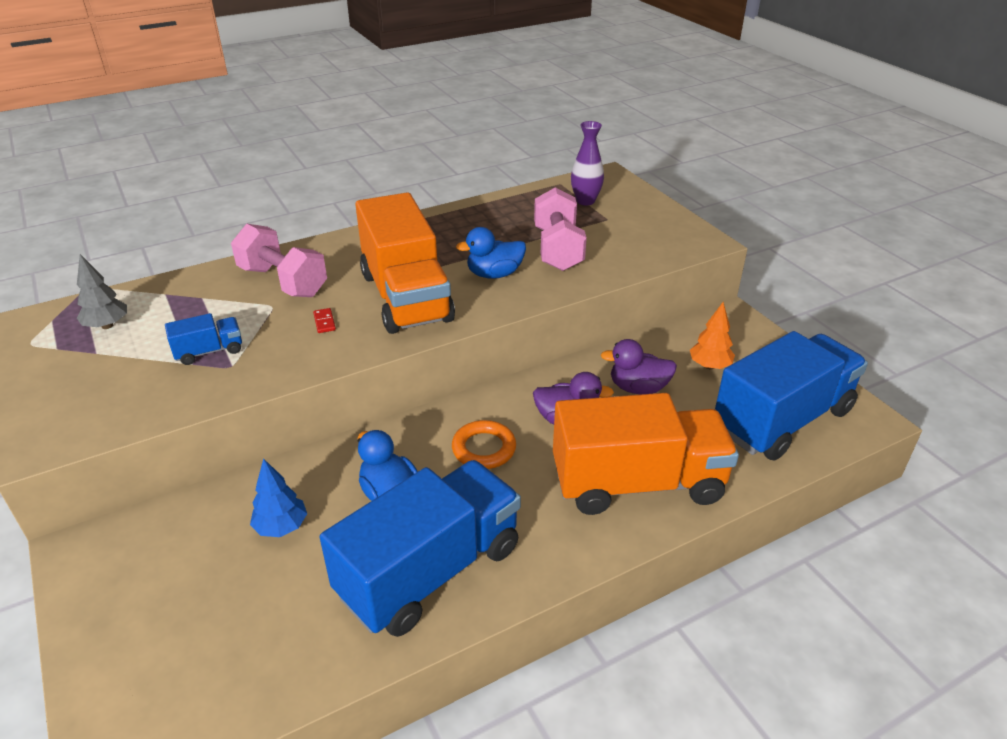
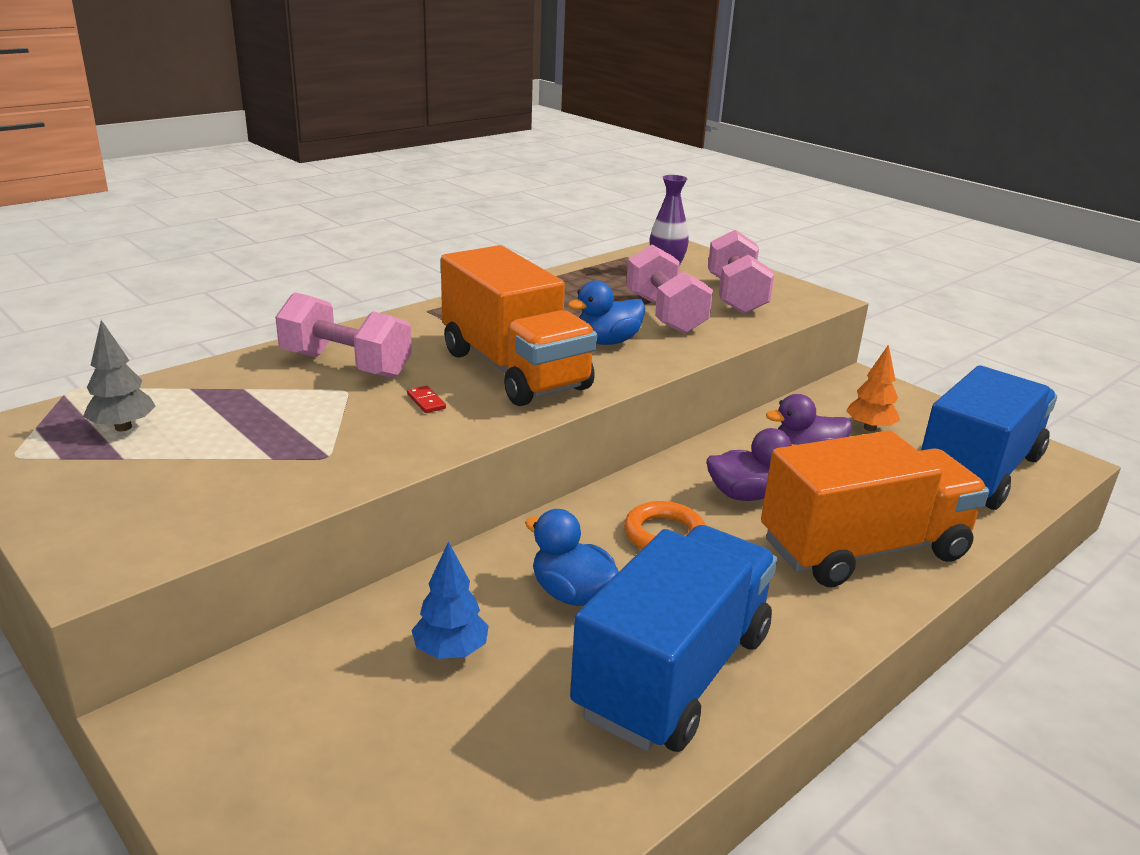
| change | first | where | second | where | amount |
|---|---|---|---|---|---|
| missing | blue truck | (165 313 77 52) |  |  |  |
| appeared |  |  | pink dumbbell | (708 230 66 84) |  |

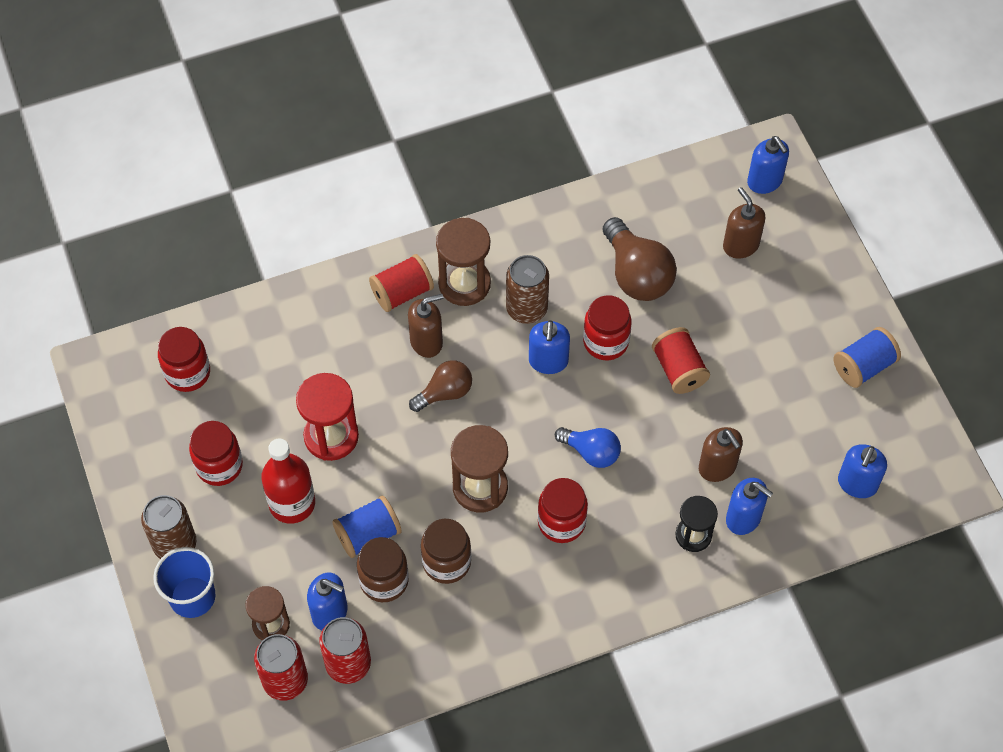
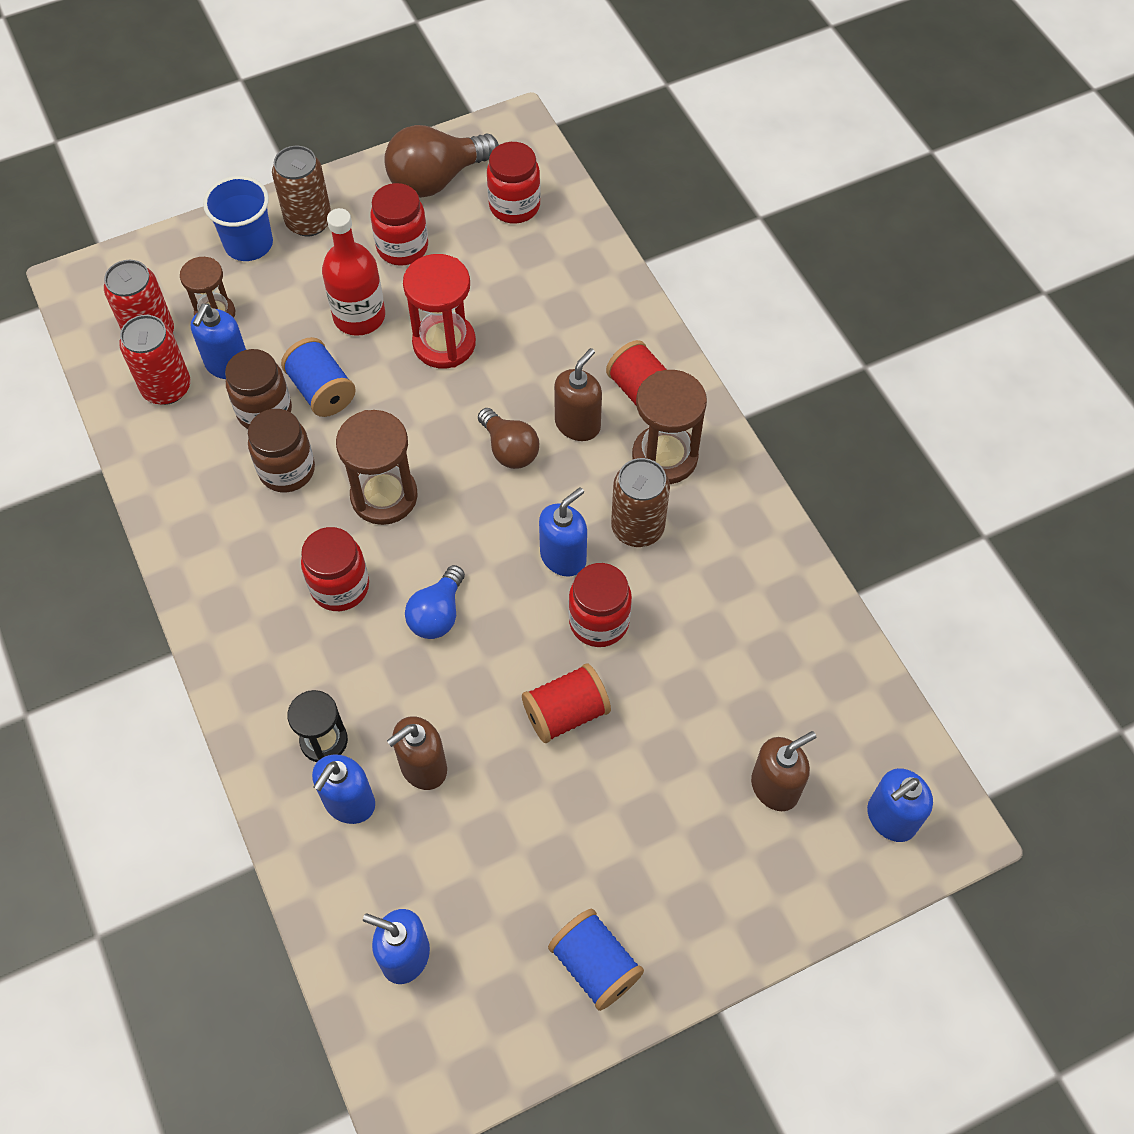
| change | first | where | second | where | amount |
|---|---|---|---|---|---|
| relocated | brown light bulb | (602 217 75 84) |  | (384 125 115 73) |  |
| spun | brown soap dispenser | (408 294 35 64) |  | (554 348 48 93) | 120 degrees counterclockwise |
| spun | blue soap dispenser | (529 320 41 54) |  | (539 487 48 90) | 135 degrees clockwise |

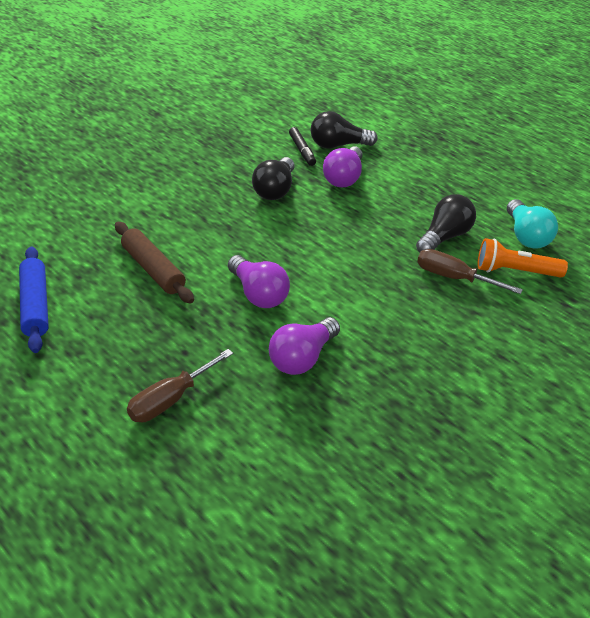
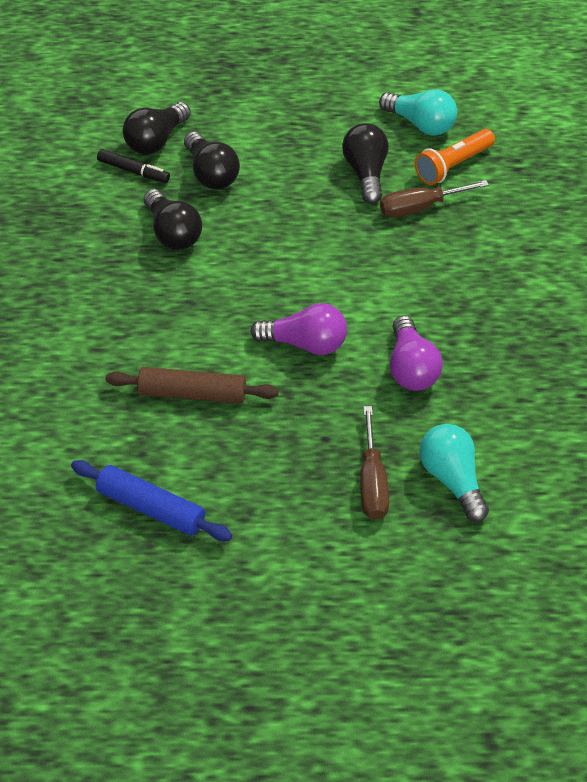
| change | first | where | second | where | amount |
|---|---|---|---|---|---|
| appeared |  |  | turquoise light bulb | (419 424 70 98) |  |
| colour | purple light bulb | (323 146 39 41) | black light bulb | (184 132 56 57) |  |

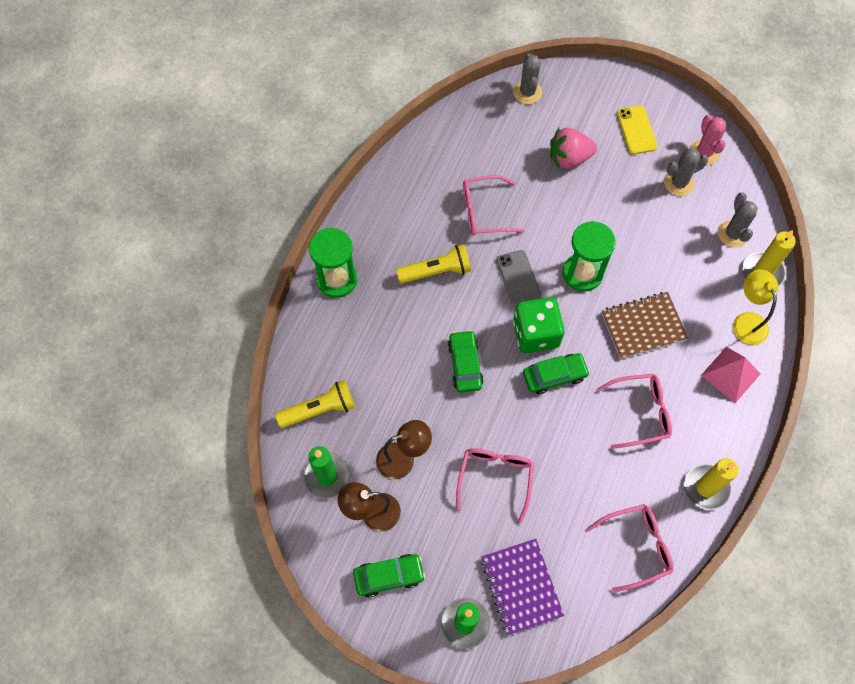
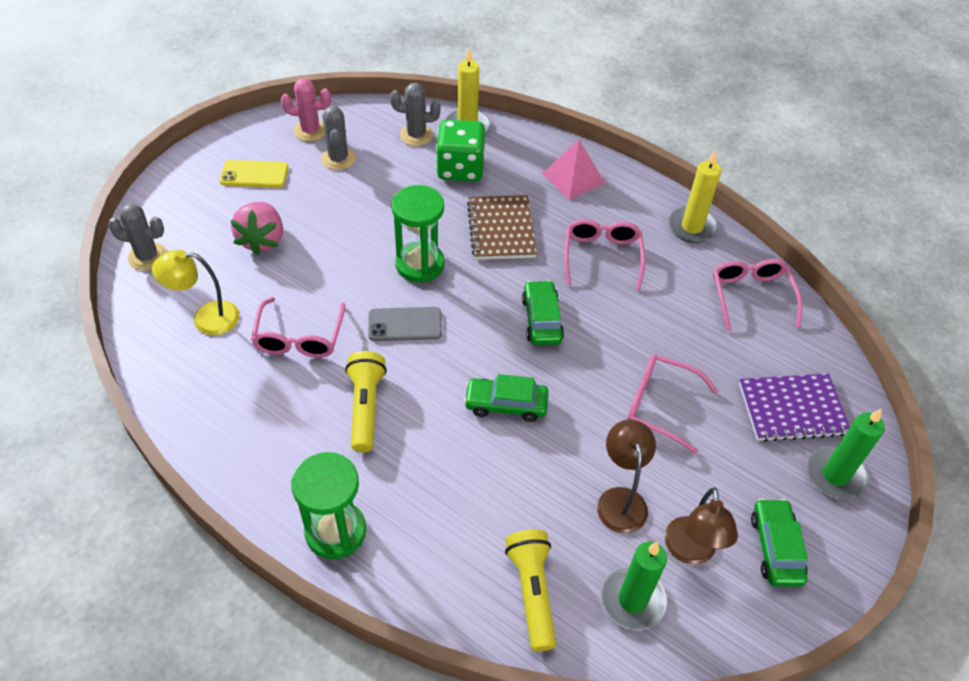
| change | first | where | second | where | amount |
|---|---|---|---|---|---|
| relocated | green dice | (513 297 51 56) |  | (436 120 49 61) |  |
| relocated | yellow lamp | (733 270 45 75) |  | (152 250 87 85) |  |

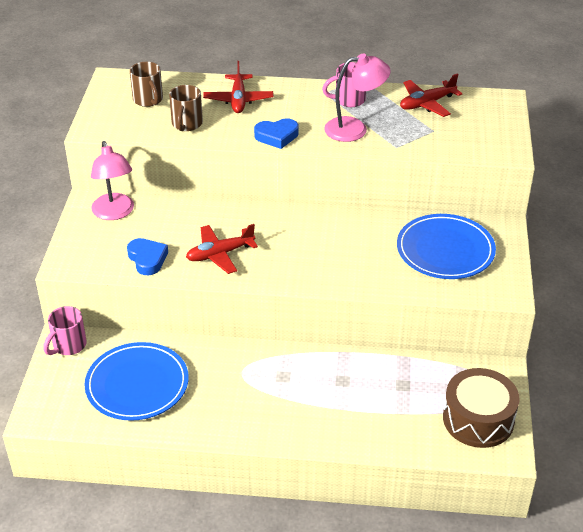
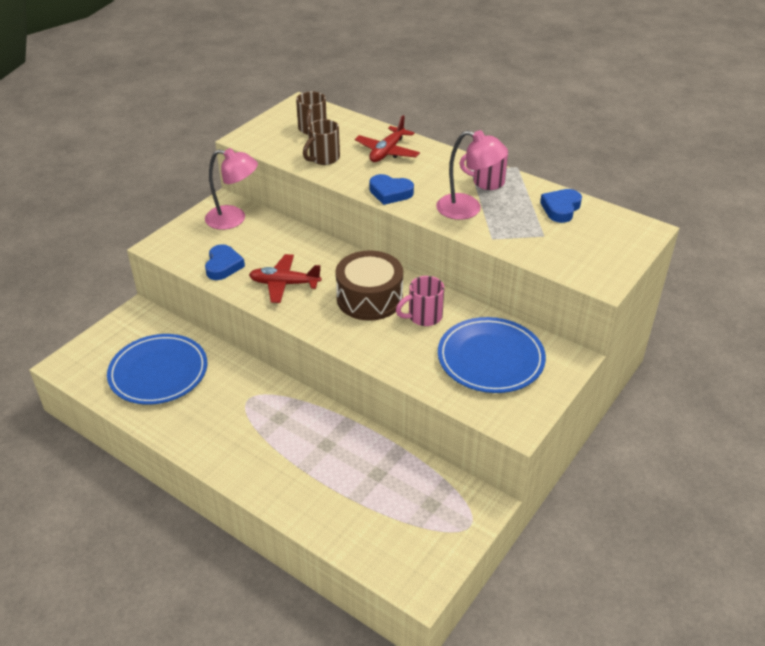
| change | first | where | second | where | amount |
|---|---|---|---|---|---|
| relocated | pink mug | (43 306 44 49) |  | (396 276 48 50) |  |
| relocated | brown drum | (443 368 76 80) |  | (335 250 68 71) |  |
| exchanged | red plane | (400 73 62 44) | blue heart | (540 189 42 34) |  |
| spun | pink lamp | (91 141 43 79) |  | (205 148 53 82) | 90 degrees counterclockwise |

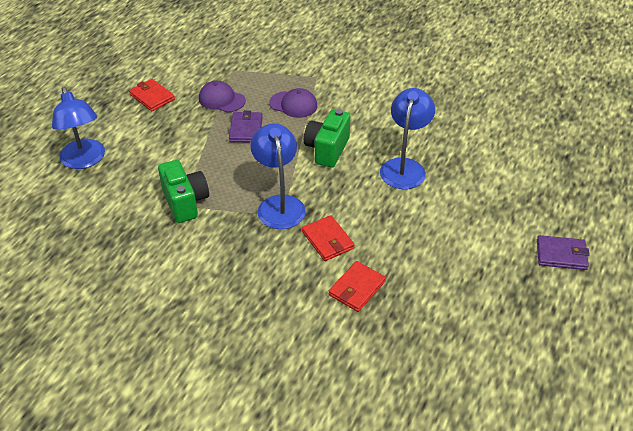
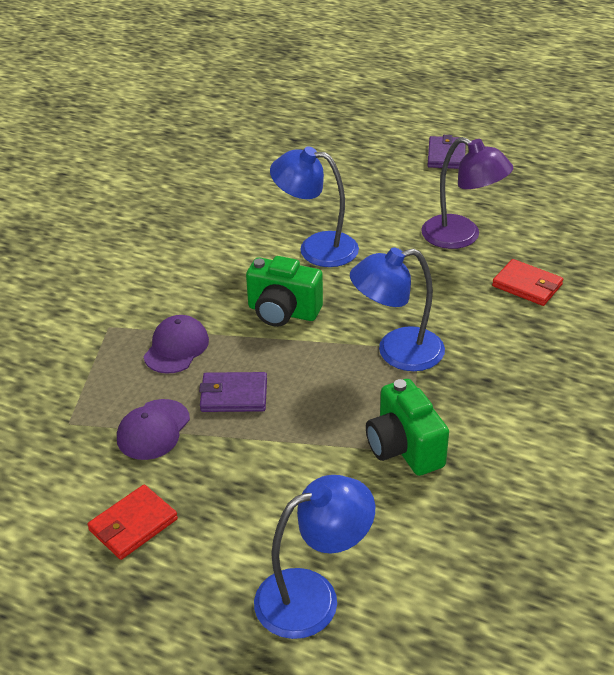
| change | first | where | second | where | amount |
|---|---|---|---|---|---|
| missing | red wallet | (302 215 53 46) |  |  |  |
| appeared |  |  | purple lamp | (421 137 92 112) |  |
| spun | green camera | (158 160 51 63) |  | (366 379 83 97) | 90 degrees counterclockwise |

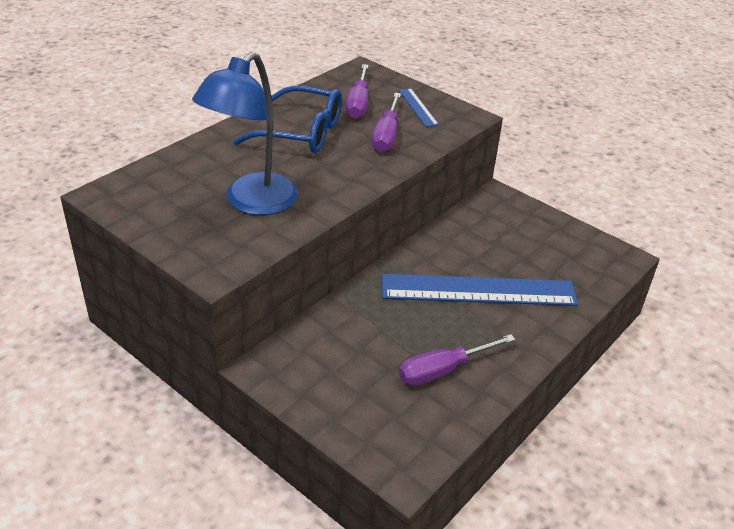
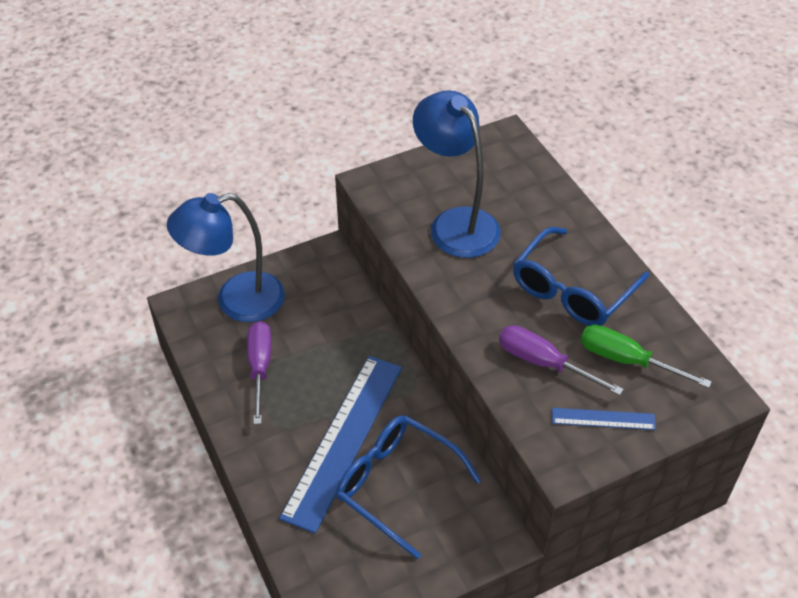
| change | first | where | second | where | amount |
|---|---|---|---|---|---|
| appeared |  |  | blue lamp | (167 193 118 129) |  |
| appeared |  |  | blue glasses | (336 415 145 144) |  |
| colour | purple screwdriver | (346 64 23 55) | green screwdriver | (581 325 131 63) |  |

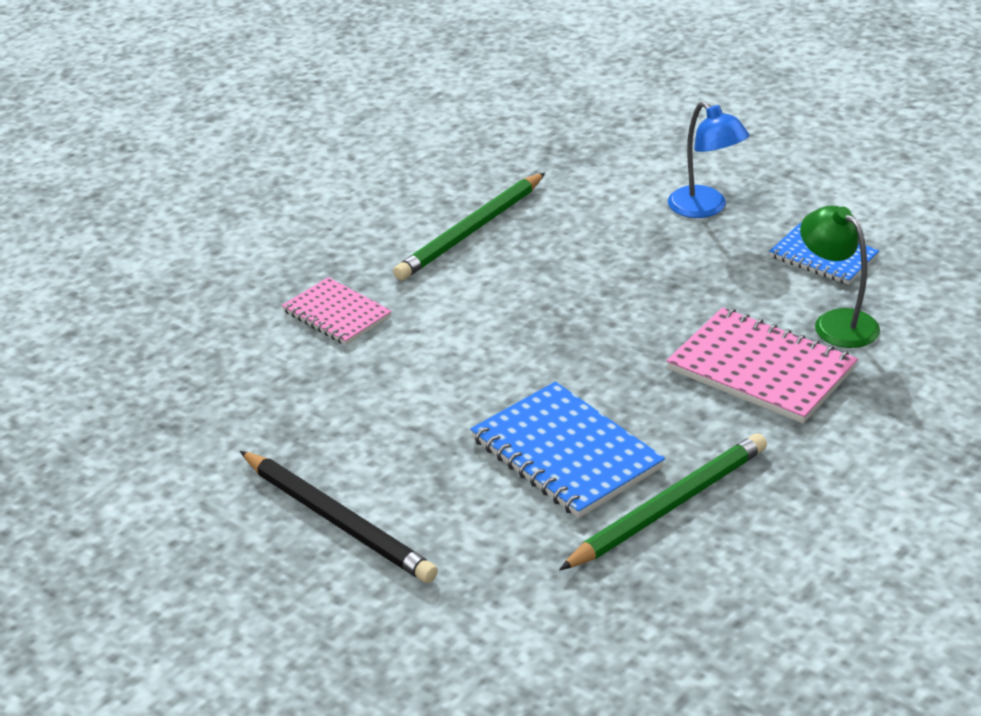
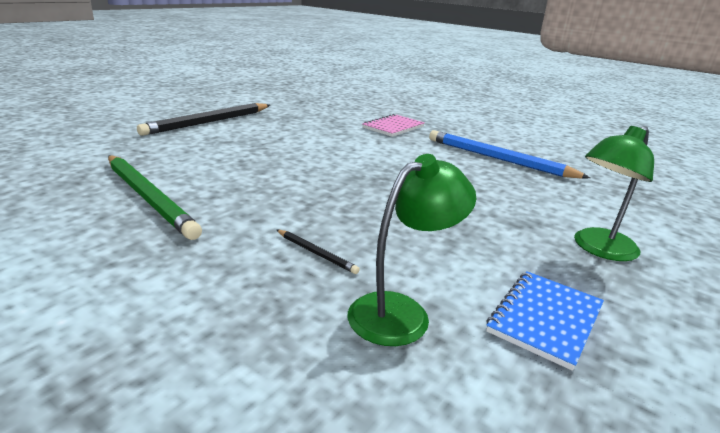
| change | first | where | second | where | amount |
|---|---|---|---|---|---|
| missing | blue notebook | (470 382 195 136) |  |  |  |
| exchanged | pink notebook | (666 307 192 117) | black pencil | (276 229 84 45) |  |
| colour | green pencil | (393 173 152 108) | blue pencil | (429 130 161 49) |  |
| colour | blue lamp | (668 101 81 117) | green lamp | (574 126 80 135) |  |

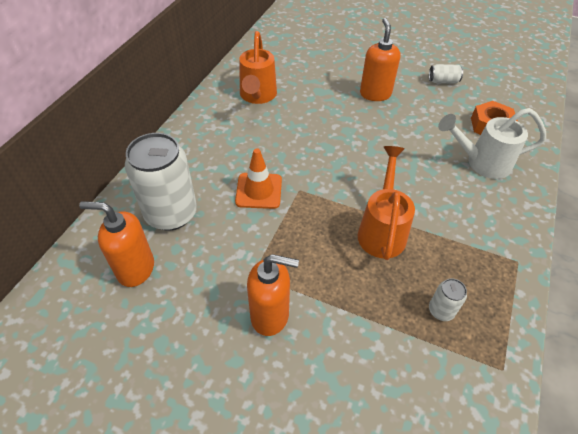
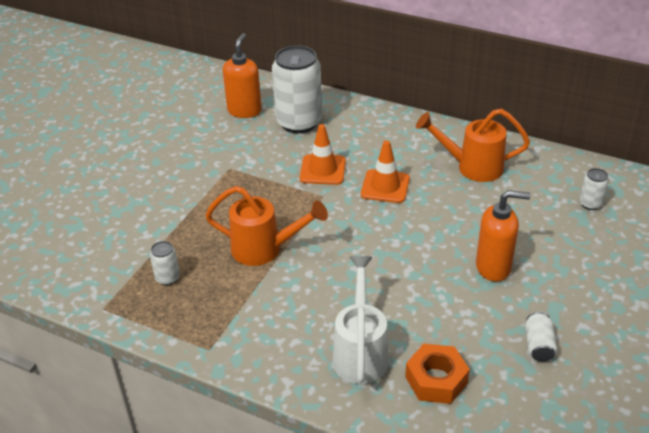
| change | first | where | second | where | amount |
|---|---|---|---|---|---|
| missing | orange soap dispenser | (247 254 52 82) |  |  |  |
| appeared |  |  | orange traffic cone | (361 140 49 63) |  |
| appeared |  |  | white can | (579 168 30 42) |  |

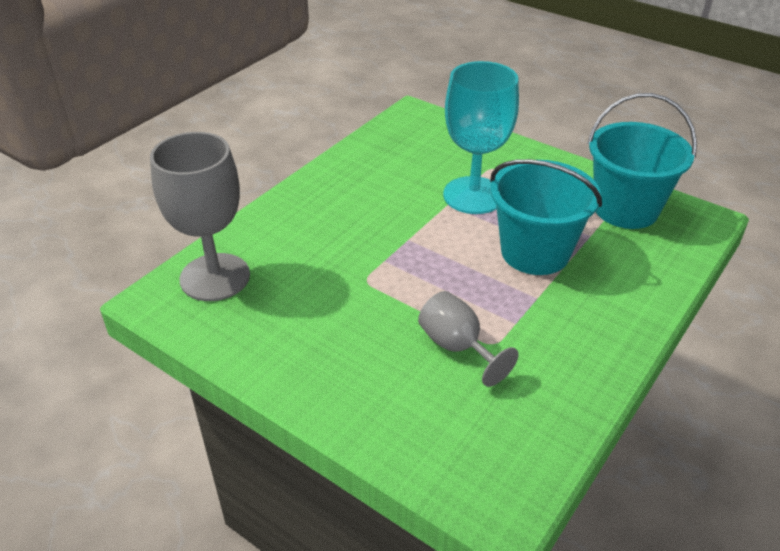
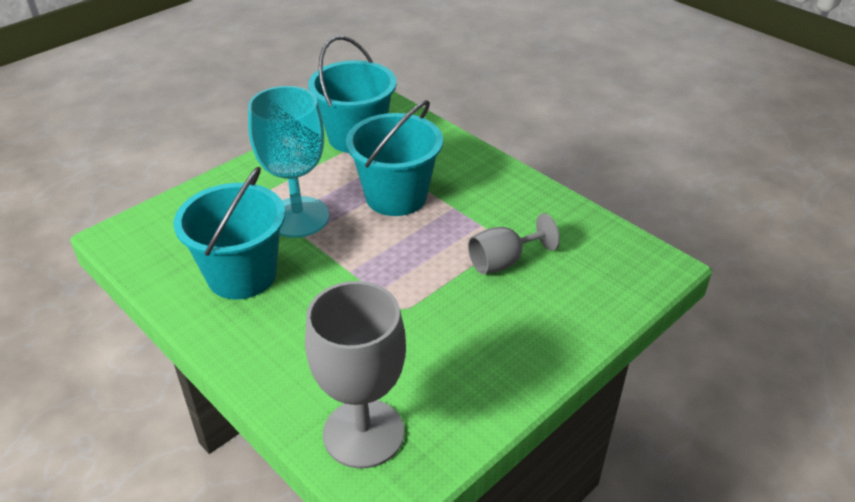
| change | first | where | second | where | amount |
|---|---|---|---|---|---|
| appeared |  |  | turquoise bucket | (174 167 111 133) |  |

